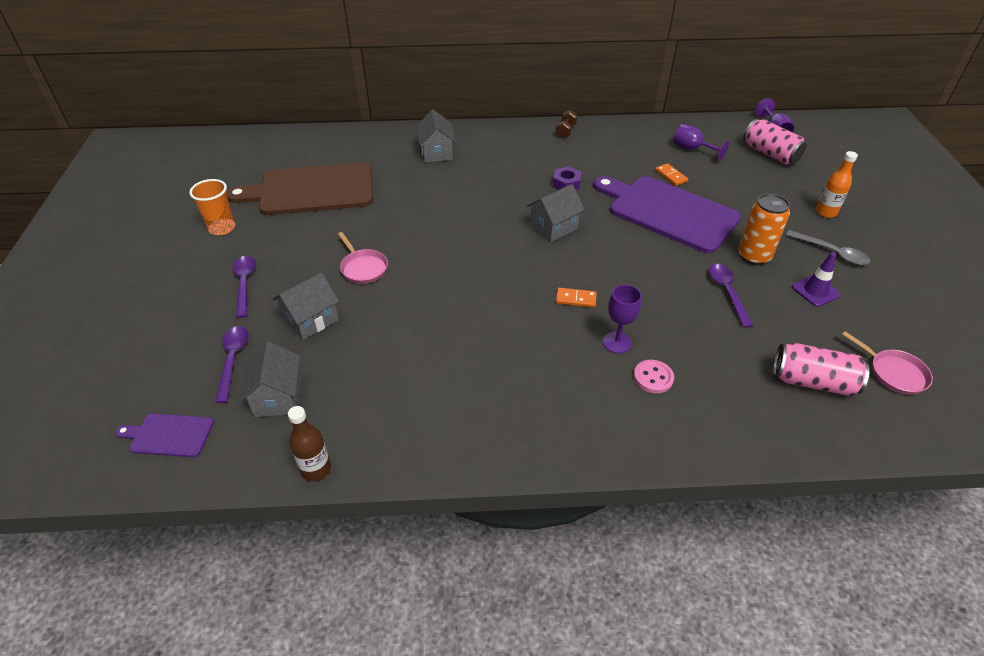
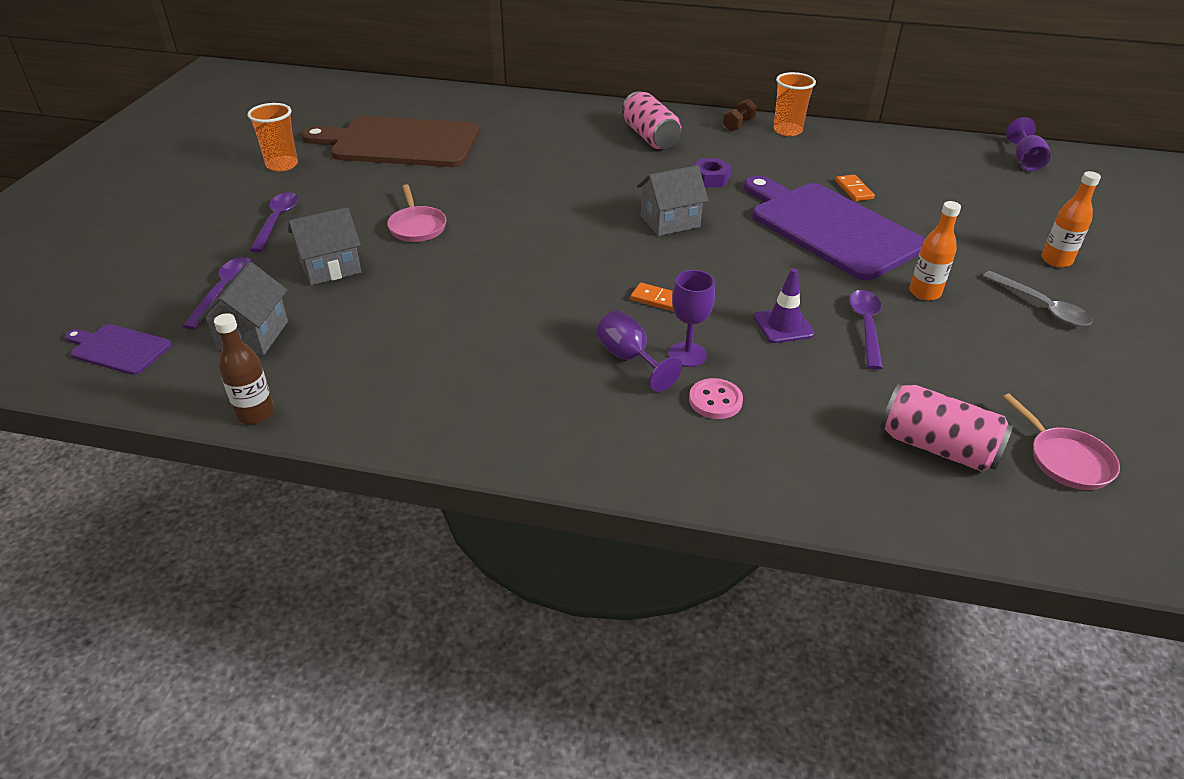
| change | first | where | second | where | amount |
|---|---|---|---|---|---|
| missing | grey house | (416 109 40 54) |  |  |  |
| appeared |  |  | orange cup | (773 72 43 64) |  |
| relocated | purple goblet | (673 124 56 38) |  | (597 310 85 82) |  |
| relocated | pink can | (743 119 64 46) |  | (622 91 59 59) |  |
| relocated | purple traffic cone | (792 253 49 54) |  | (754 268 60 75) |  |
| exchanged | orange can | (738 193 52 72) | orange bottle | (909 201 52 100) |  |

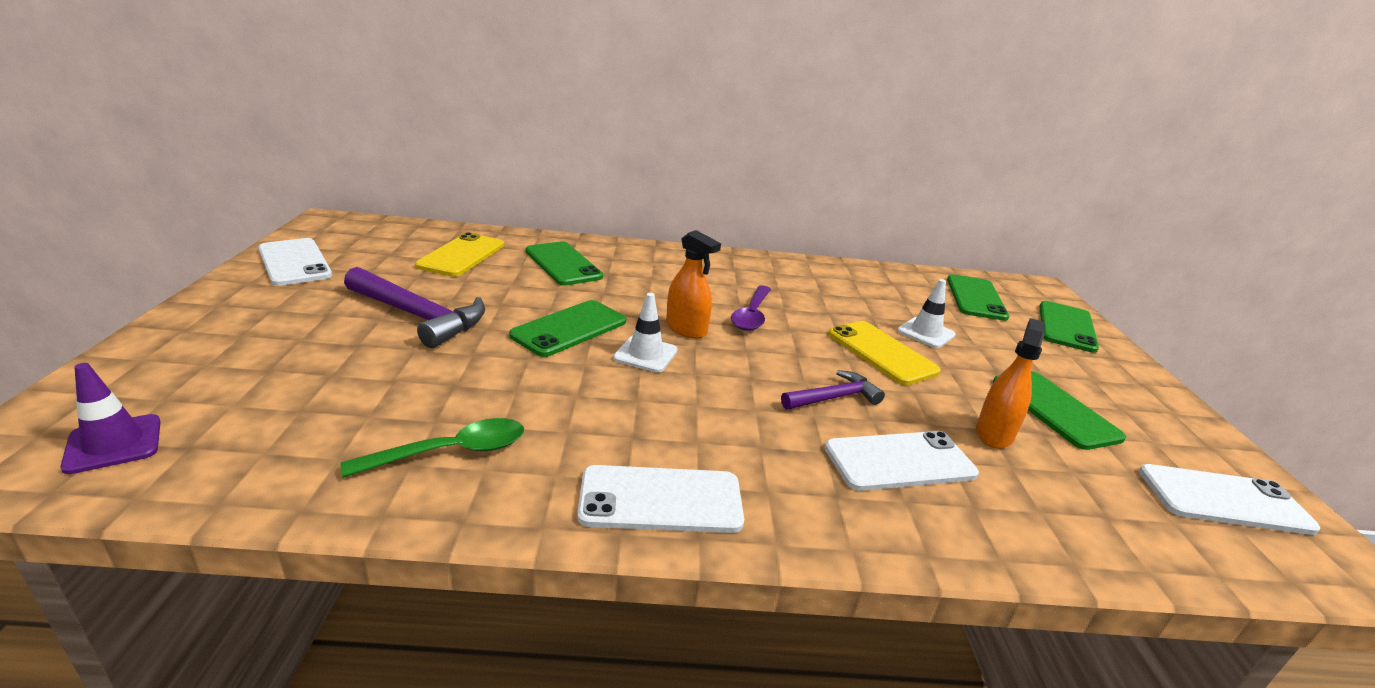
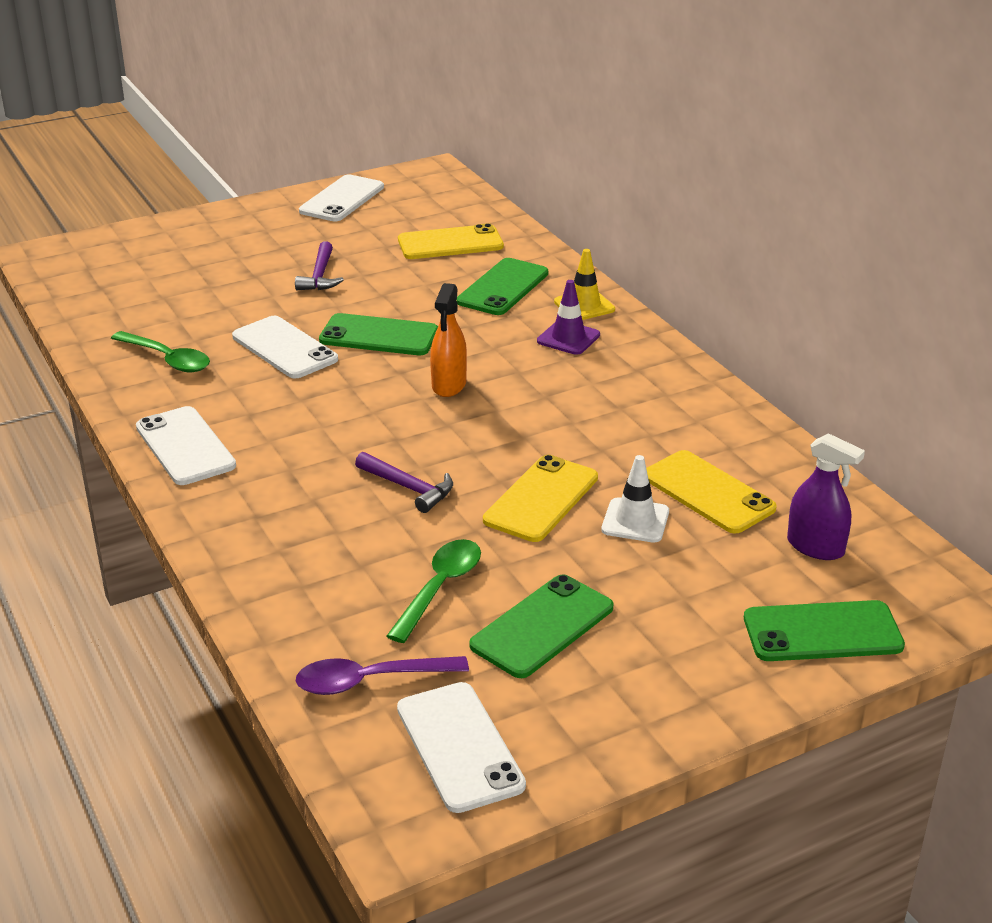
| change | first | where | second | where | amount |
|---|---|---|---|---|---|
| missing | white traffic cone | (613 293 65 79) |  |  |  |
| appeared |  |  | yellow traffic cone | (554 249 61 71) |  |
| appeared |  |  | yellow phone | (646 450 131 84) |  |
| relocated | purple traffic cone | (60 363 101 111) |  | (537 280 63 75) |  |
| relocated | purple spoon | (731 285 40 46) |  | (296 656 173 39) |  |
| relocated | white phone | (825 431 154 60) |  | (232 316 106 62) |  |
| exchanged | green phone | (947 274 62 47) | purple spray bottle | (787 433 78 127) |  |
| exchanged | orange spray bottle | (976 318 69 131) | green spoon | (387 539 94 104) |  |
| size | purple hammer | (344 267 141 81) |  | (295 241 49 49) | x0.59 |

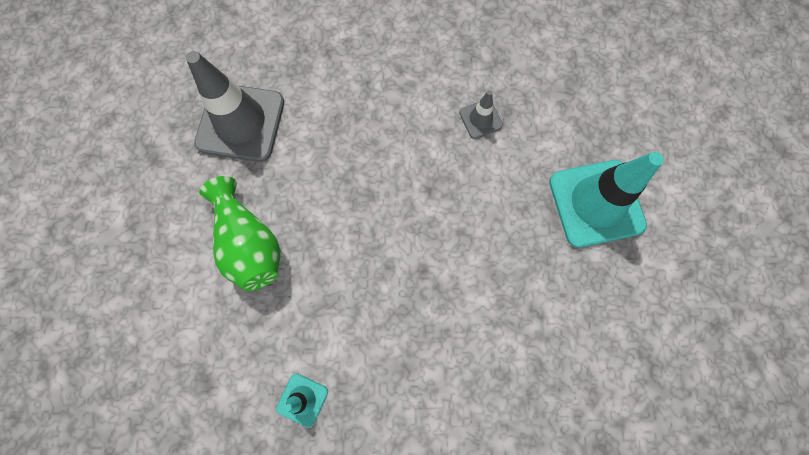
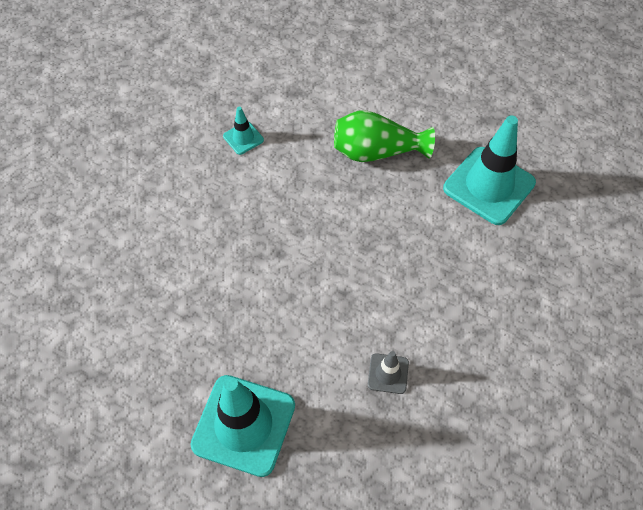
| change | first | where | second | where | amount |
|---|---|---|---|---|---|
| colour | grey traffic cone | (186 51 98 111) | turquoise traffic cone | (443 115 93 110) |  |

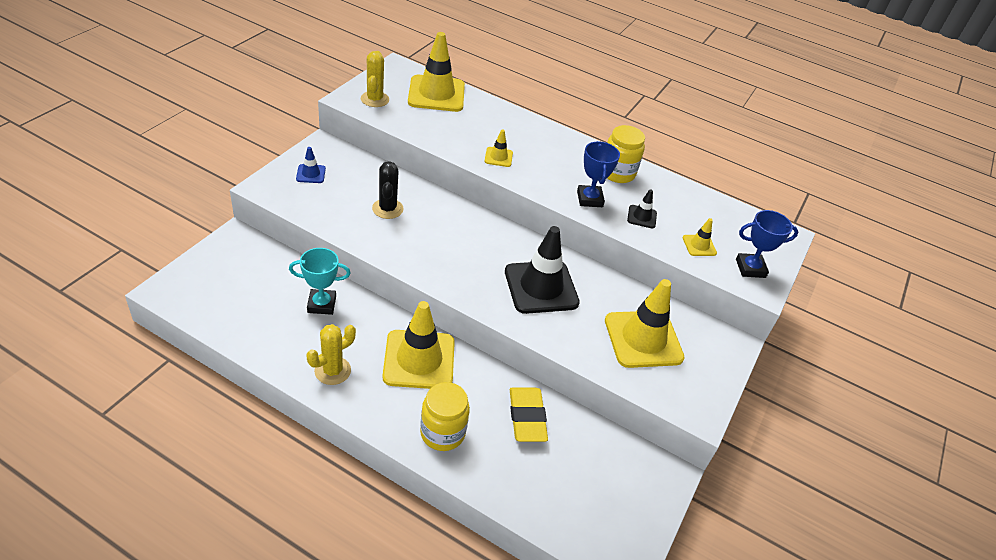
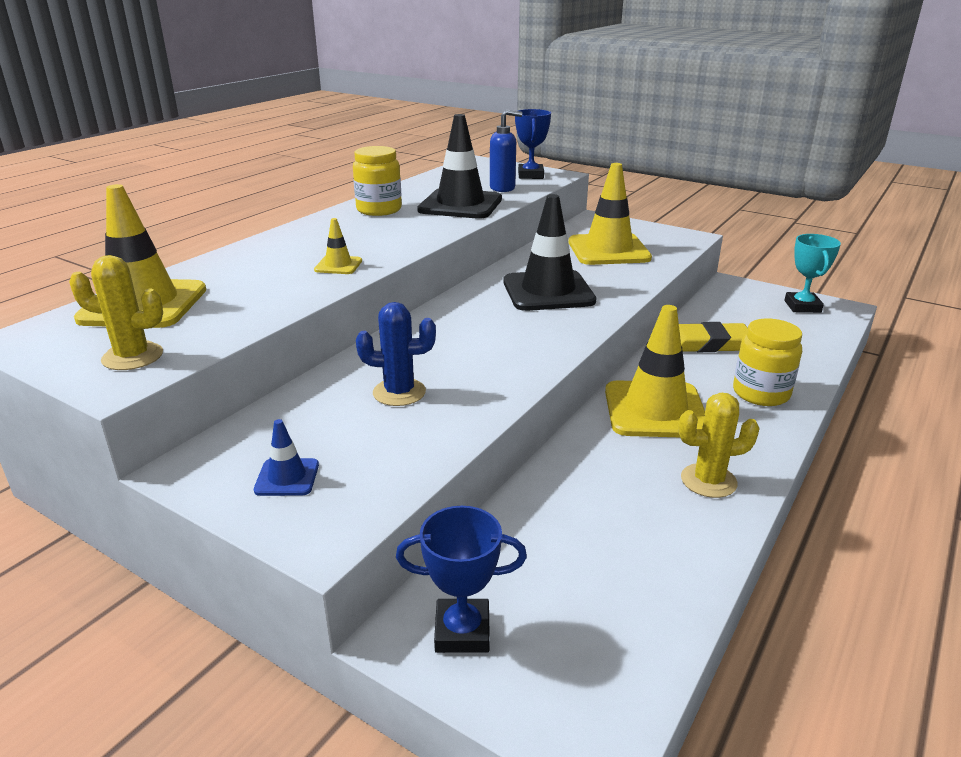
| change | first | where | second | where | amount |
|---|---|---|---|---|---|
| relocated | turquoise trophy | (289 248 62 67) |  | (785 234 56 79) |  |
| relocated | blue trophy | (577 141 43 66) |  | (396 506 131 147) |  |
| exchanged | yellow traffic cone | (683 218 34 38) | blue soap dispenser | (490 110 32 82) |  |
| colour | black cactus | (372 161 32 58) | blue cactus | (356 302 80 104) |  |
| spun | yellow cactus | (306 324 50 61) |  | (678 393 82 105) | 60 degrees counterclockwise |
| size | black traffic cone | (627 189 30 40) |  | (417 114 85 105) | x2.21 |

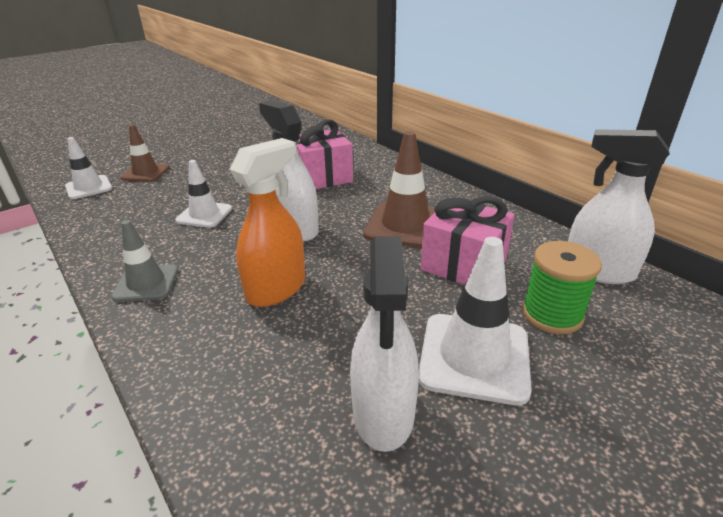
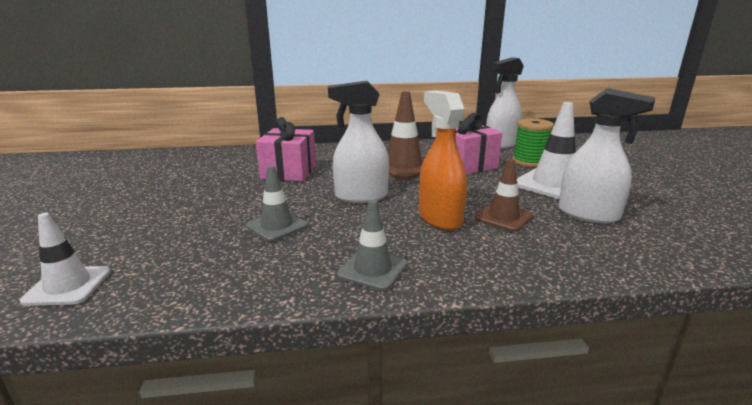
| change | first | where | second | where | amount |
|---|---|---|---|---|---|
| relocated | brown traffic cone | (120 124 50 58) |  | (475 159 58 73) |  |
| colour | white traffic cone | (175 160 57 68) | grey traffic cone | (246 165 62 77) |  |

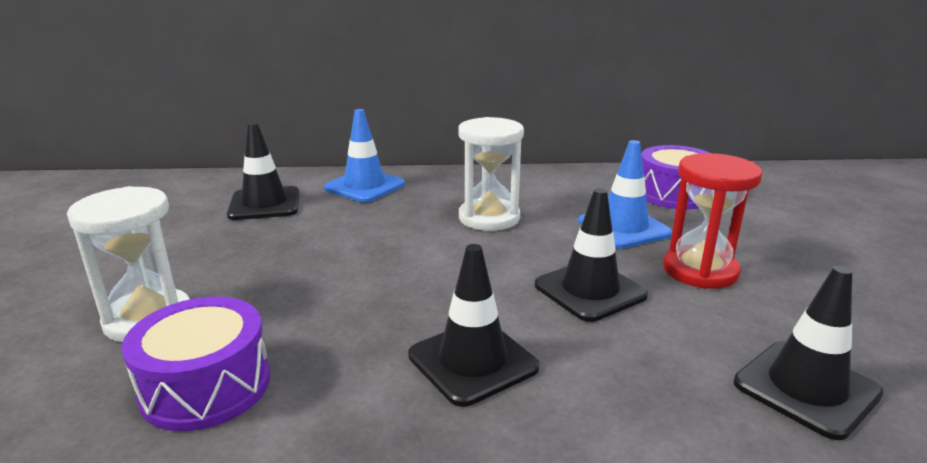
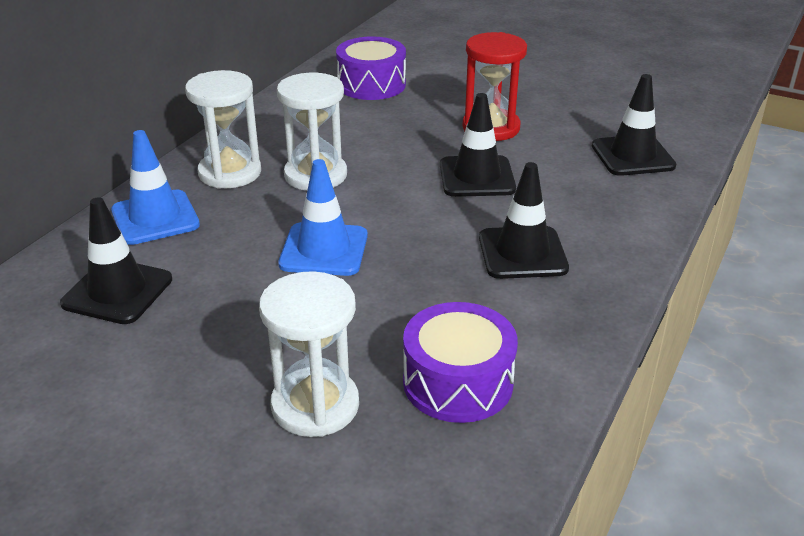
| change | first | where | second | where | amount |
|---|---|---|---|---|---|
| appeared |  |  | white hourglass | (185 70 76 119) |  |
| relocated | blue traffic cone | (578 140 94 109) |  | (278 159 90 117) |  |

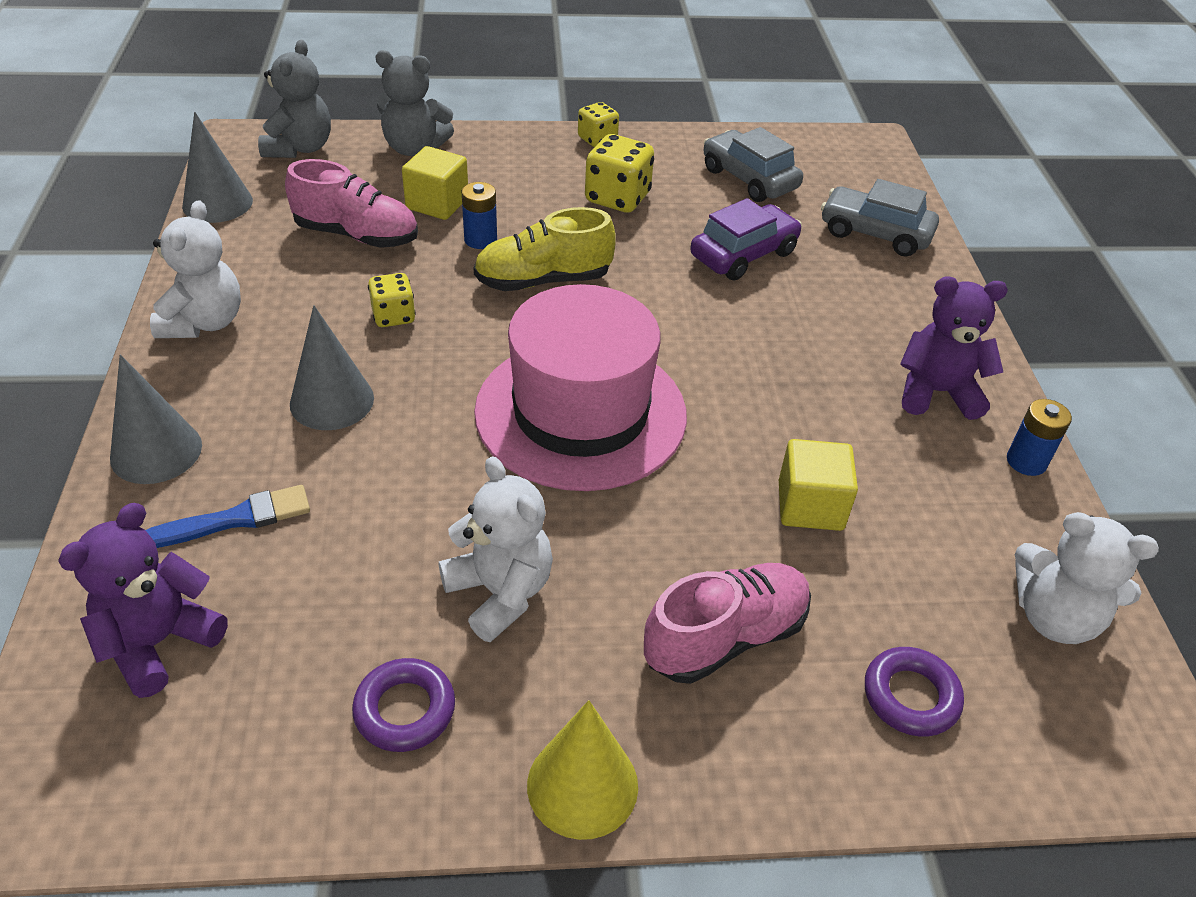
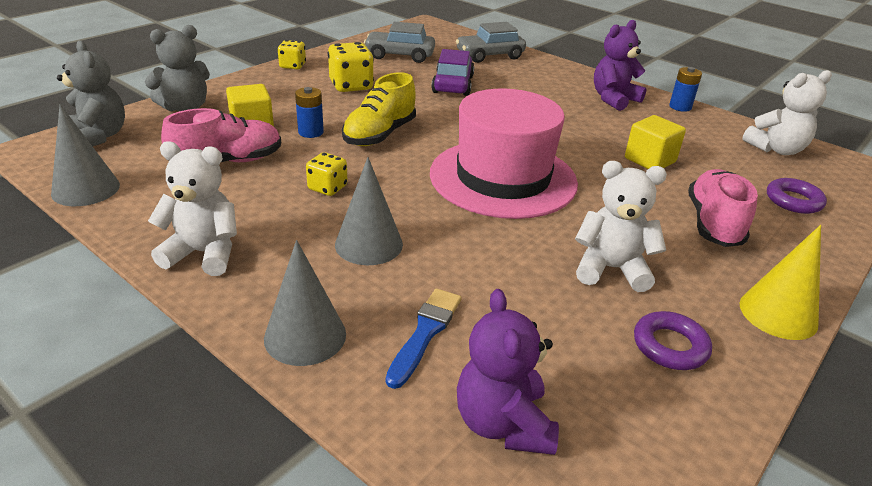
| change | first | where | second | where | amount |
|---|---|---|---|---|---|
| spun | white teddy bear | (150 200 91 138) |  | (148 141 89 135) | 45 degrees counterclockwise |

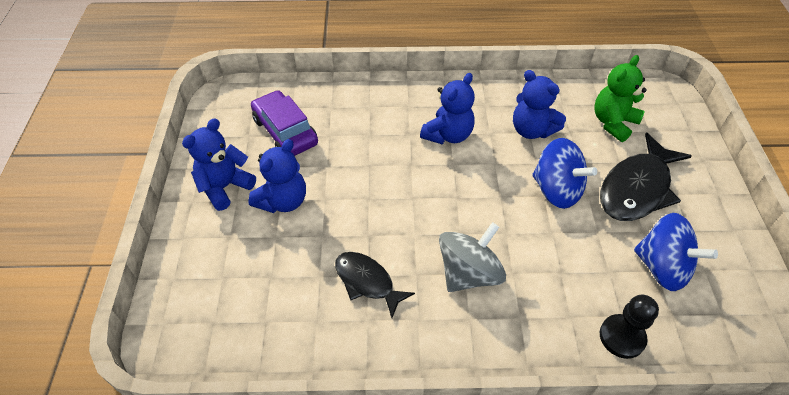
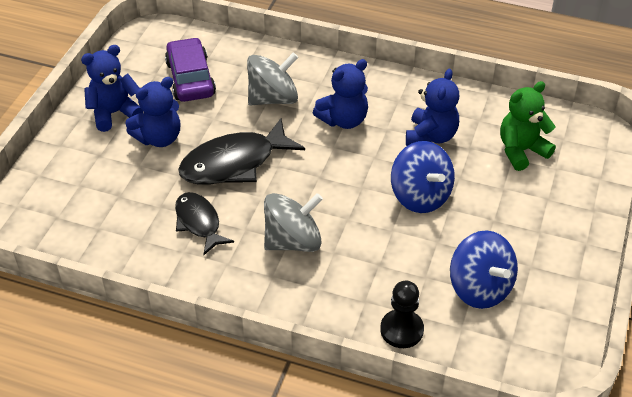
| change | first | where | second | where | amount |
|---|---|---|---|---|---|
| appeared |  |  | grey spinning top | (247 52 51 53) |  |
| relocated | black fish | (600 133 92 88) |  | (178 118 127 67) |  |
| spun | blue teddy bear | (513 70 53 69) |  | (406 69 53 77) | 135 degrees counterclockwise |

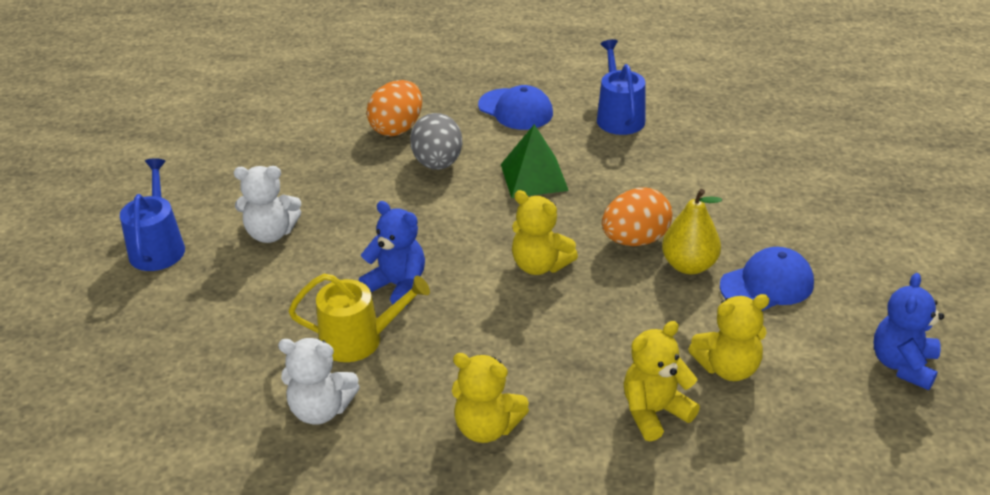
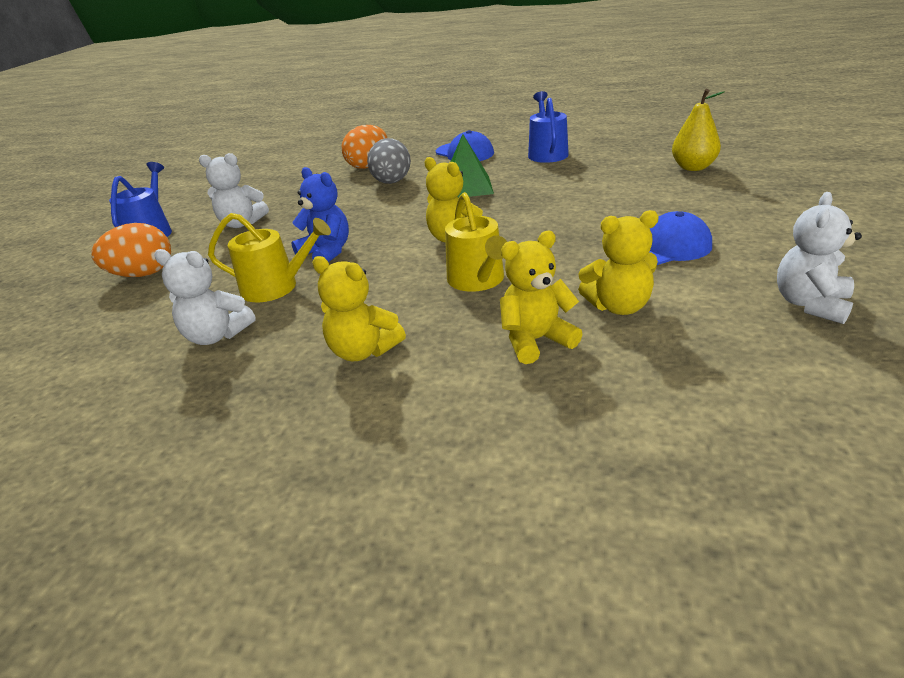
| change | first | where | second | where | amount |
|---|---|---|---|---|---|
| appeared |  |  | yellow watering can | (445 192 62 100) |  |
| relocated | orange egg | (602 187 70 59) |  | (91 223 80 54) |  |
| relocated | yellow pear | (662 189 60 85) |  | (672 89 53 82) |  |
| colour | blue teddy bear | (874 273 70 117) | white teddy bear | (777 192 85 132) |  |

